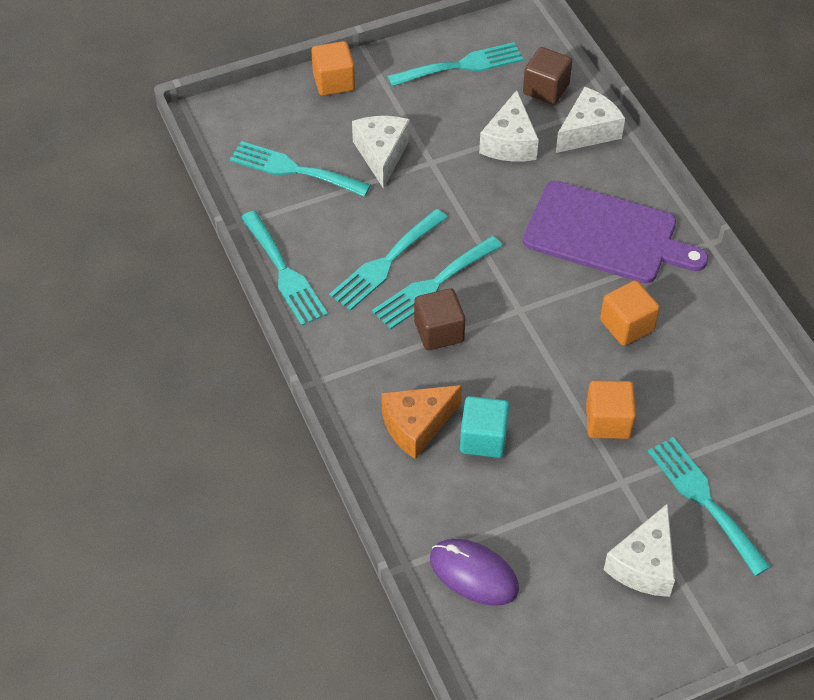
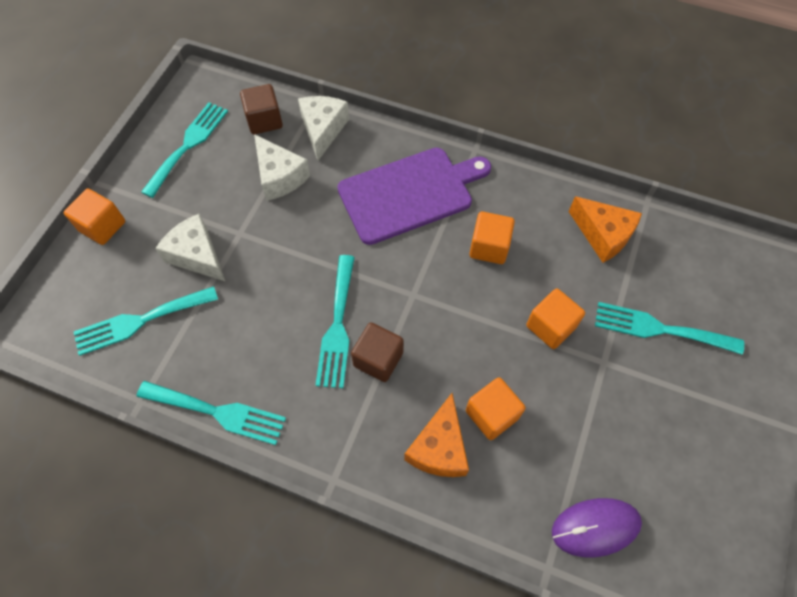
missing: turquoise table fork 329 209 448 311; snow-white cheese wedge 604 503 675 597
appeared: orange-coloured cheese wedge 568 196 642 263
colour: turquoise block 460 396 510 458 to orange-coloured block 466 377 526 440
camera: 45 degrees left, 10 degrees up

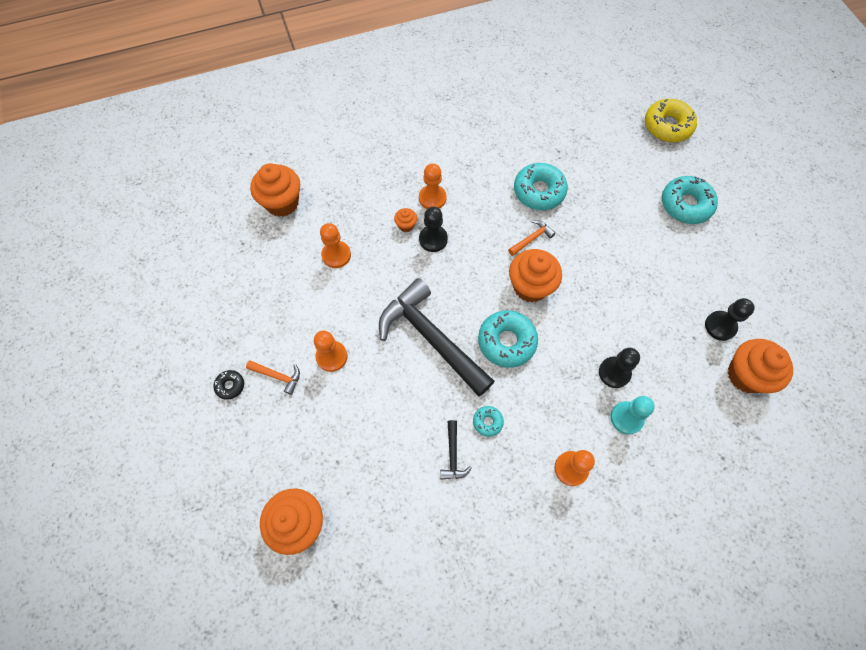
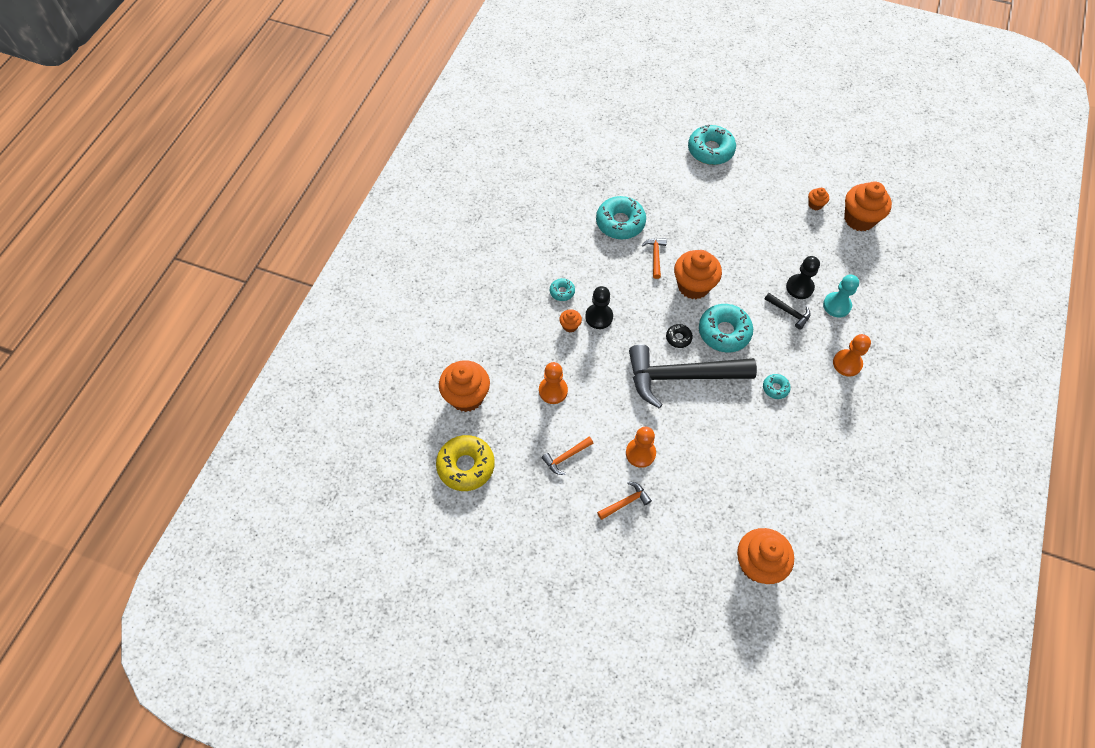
appeared: orange-coloured hammer 542 437 594 475
relocated: golden donut 645 99 697 142 to 436 435 495 491; ebony donut 213 370 244 400 to 666 324 693 348; ebony hammer 440 420 472 480 to 765 293 811 330
exchanged: orange-coloured game pawn 419 163 447 209 to turquoise donut 550 278 575 301; ebony game pawn 705 298 755 341 to orange-coloured cupcake 808 188 829 210
camera: 50 degrees left, 5 degrees down

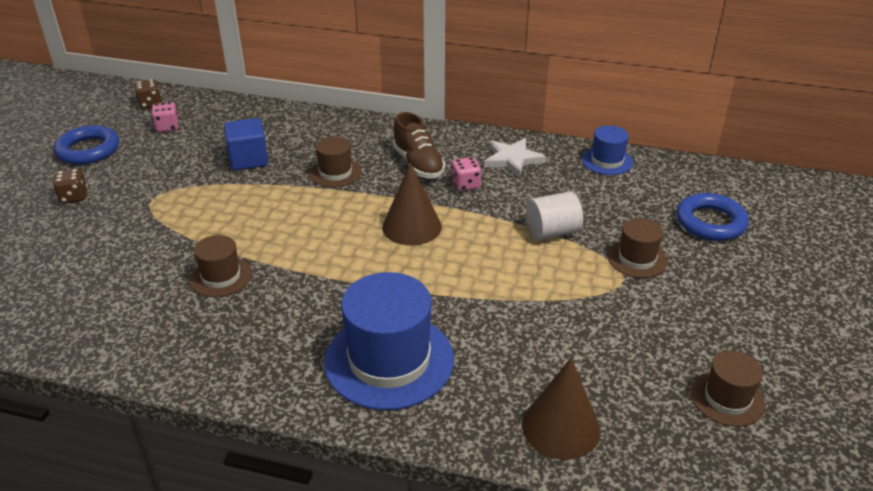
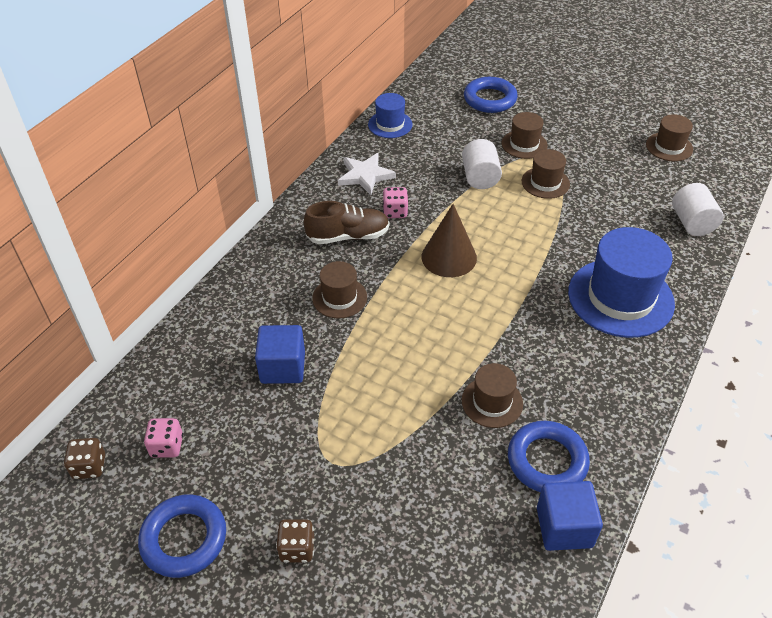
appeared: blue hoop 508 421 590 492; brown hat 522 149 570 199; blue block 537 481 603 551
exchanged: brown cone 522 358 601 460 to snow-white solid cylinder 672 183 724 236
camera: 75 degrees left, 10 degrees up

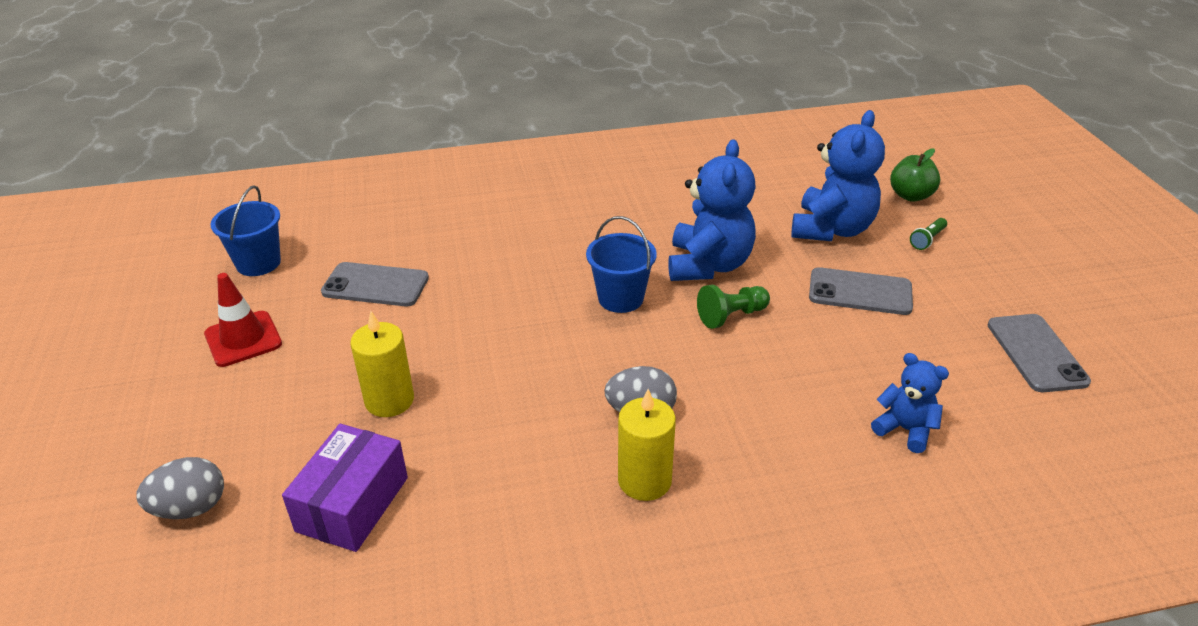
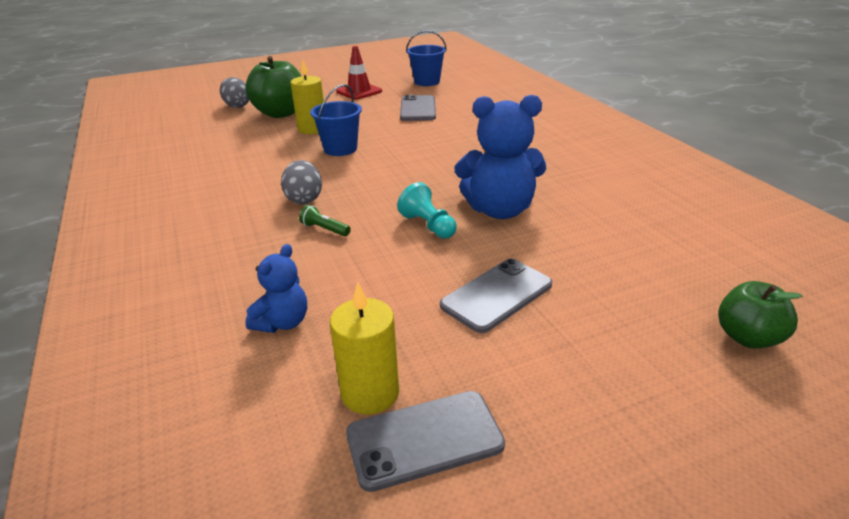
missing: royal purple parcel 282 424 408 552; blue teddy 791 110 885 241
appeared: emerald apple fruit 245 56 301 118
relocated: emerald flashlight 910 218 947 250 to 299 205 351 237; blue pail 586 216 657 313 to 310 84 362 156; golden pillar candle 618 389 676 501 to 330 282 399 415
colour: emerald game pawn 697 285 770 329 to turquoise game pawn 397 182 457 239
spun: ash-grey mobile phone 809 267 913 315 = 440 259 552 333 45 degrees clockwise
camera: 80 degrees right, 5 degrees down

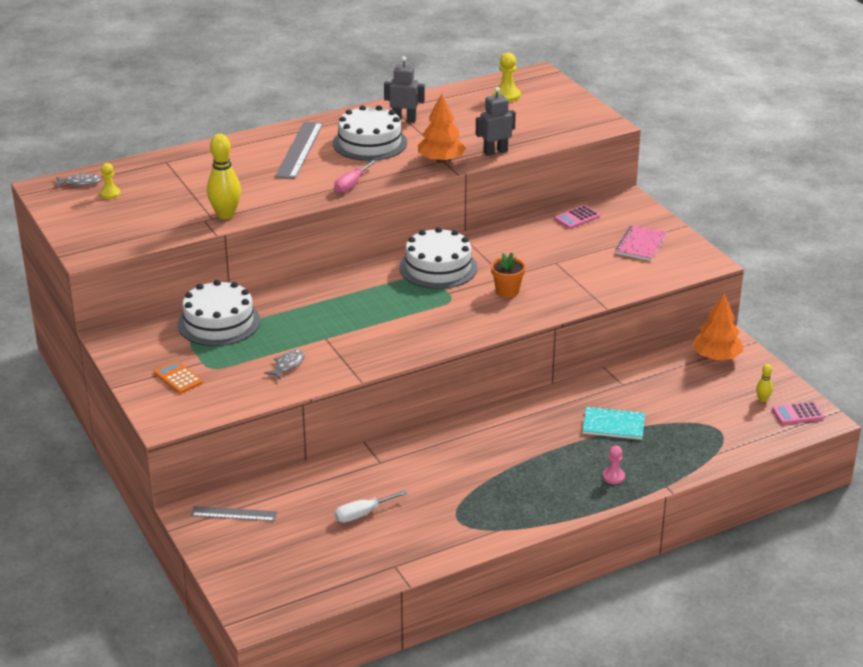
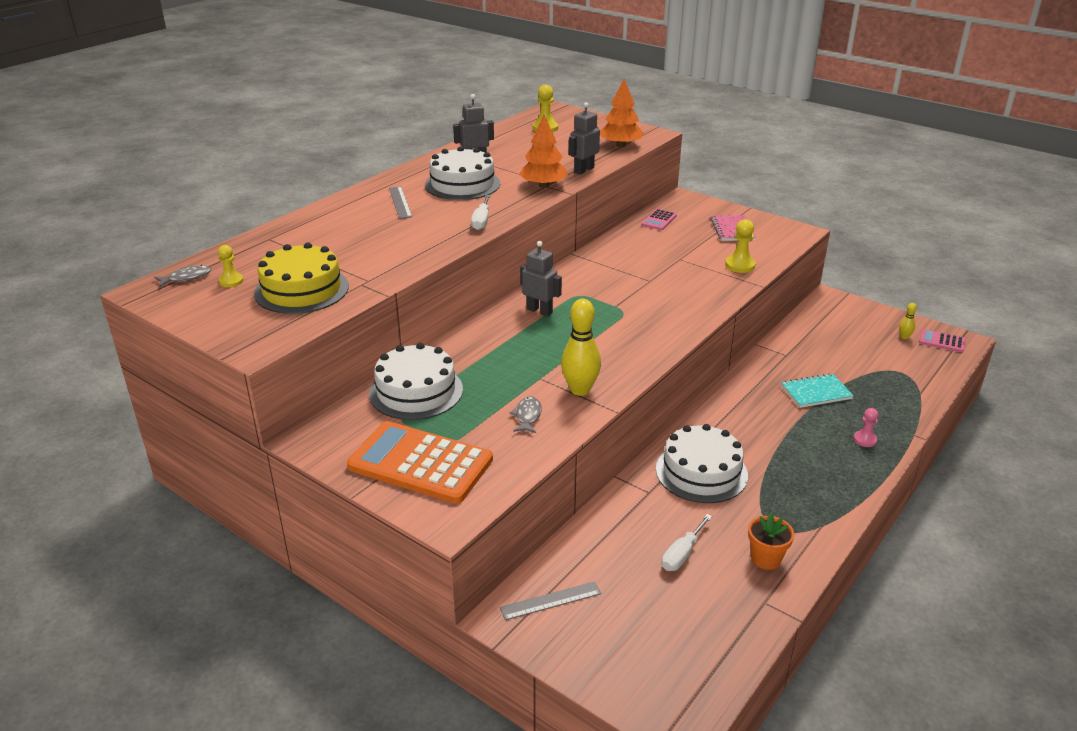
appeared: golden cake 254 242 349 314; ash-grey robot 520 241 562 317; golden game pawn 725 219 755 273
relocated: golden tenpin 207 134 241 219 to 561 299 601 396; orange-coloured fir tree 692 293 743 360 to 600 79 644 147; snow-white cake 399 227 477 289 to 656 424 748 503; orange-coloured flower pot 491 252 526 298 to 748 513 794 570
colour: rose-pink hand screwdriver 334 159 377 193 to snow-white hand screwdriver 471 195 491 230
spun: rose-pink calculator 772 401 825 425 = 919 329 966 352 60 degrees clockwise
size: orange-coloured calculator 154 360 203 394 = 347 421 493 504 x2.24; ash-grey measuring stick 275 121 323 179 = 389 186 412 219 x0.60
camera: 25 degrees left, 0 degrees up

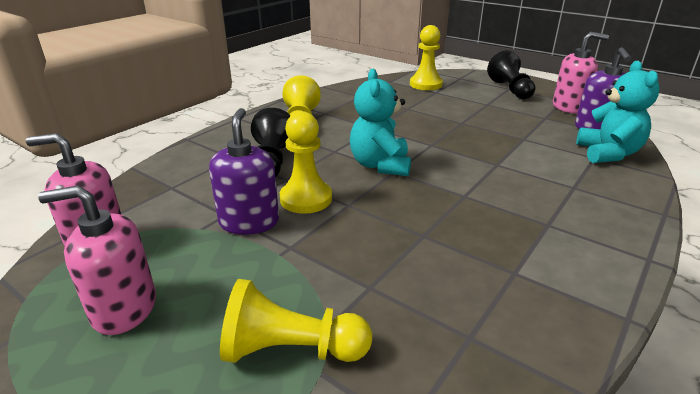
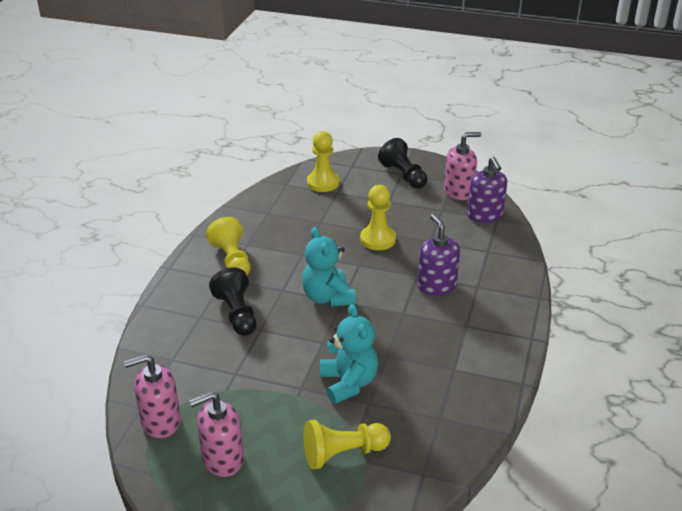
relocated: turquoise teddy 576 61 660 163 to 320 304 378 404; golden game pawn 280 111 332 214 to 360 185 396 250; royal purple soap dispenser 209 108 279 235 to 417 214 460 296
camera: 20 degrees left, 5 degrees up

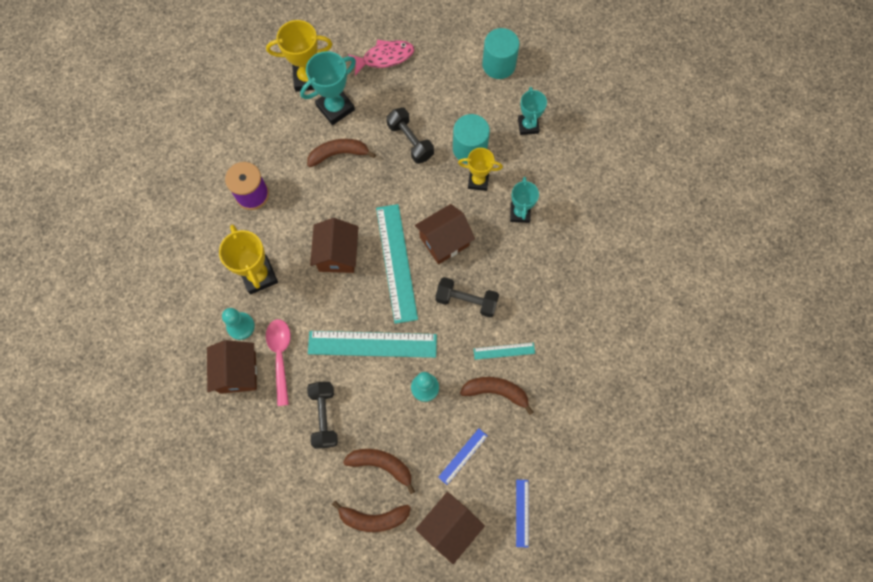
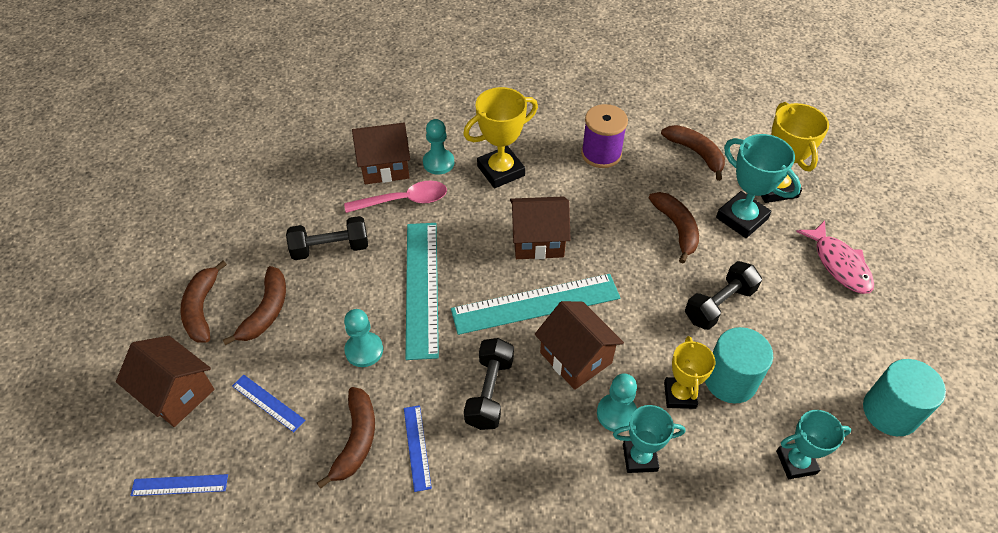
appeared: turquoise game pawn 597 373 637 432; brown banana 661 125 725 181
colour: turquoise measuring stick 473 343 535 360 to blue measuring stick 404 405 432 492
camera: 85 degrees right, 20 degrees down

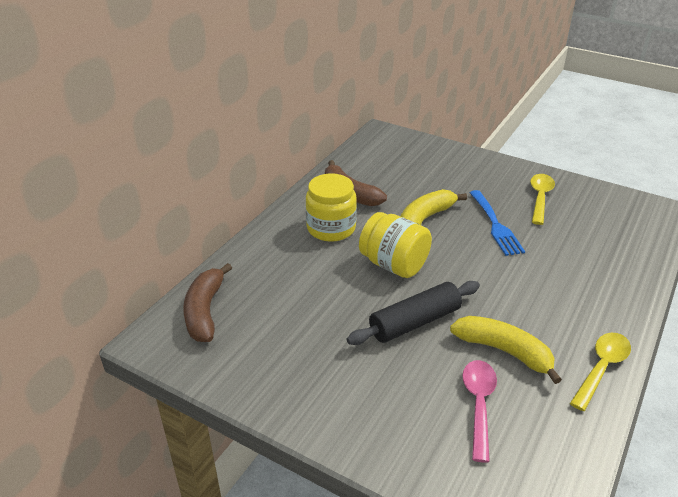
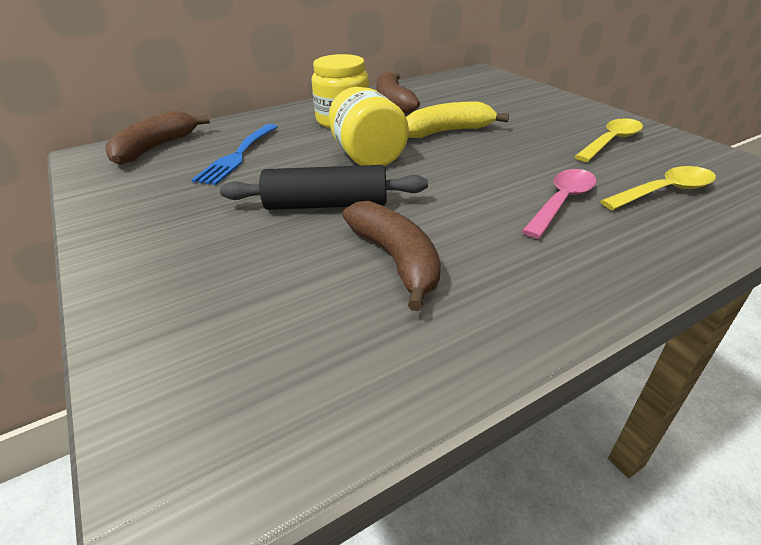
relocated: blue table fork 470 190 525 256 to 191 124 278 185; rose-pink tablespoon 462 360 497 463 to 522 169 597 239; golden tablespoon 570 333 631 411 to 600 166 716 210
colour: golden banana 450 316 562 384 to brown banana 342 201 441 311
camera: 30 degrees right, 0 degrees up

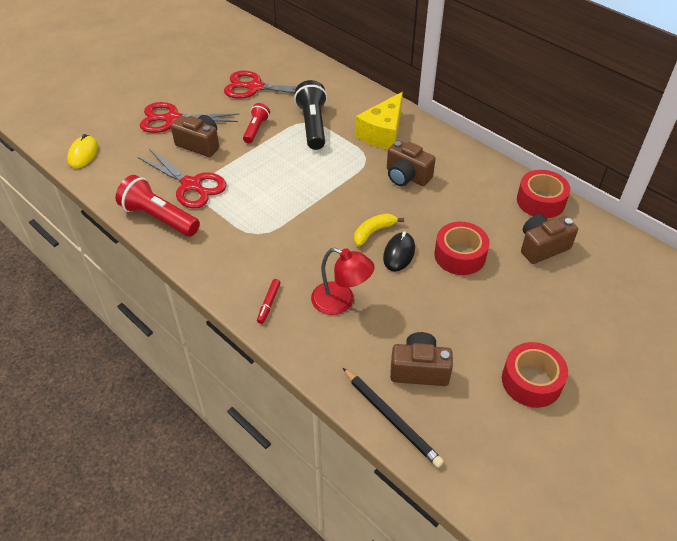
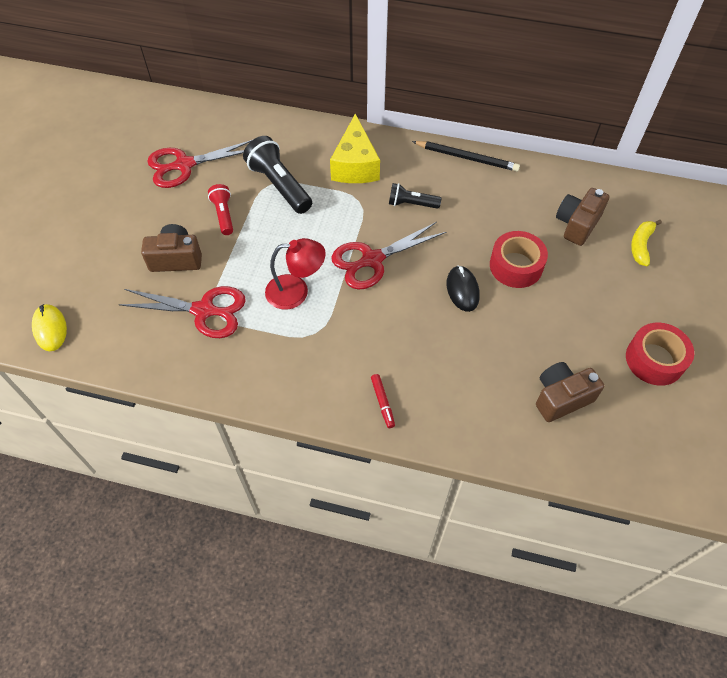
missing: scarlet flashlight 115 175 200 236; scarlet roll of tape 517 170 570 218
relocated: scarlet lamp 311 248 375 315 to 265 238 326 310; scarlet shears 140 102 240 133 to 331 222 446 290; ebony wooden pencil 343 368 444 468 to 412 141 520 171; golden banana 354 213 404 246 to 631 220 662 266
exchanged: brown photo camera 387 140 435 186 to ebony flashlight 389 183 442 209
camera: 30 degrees left, 10 degrees up

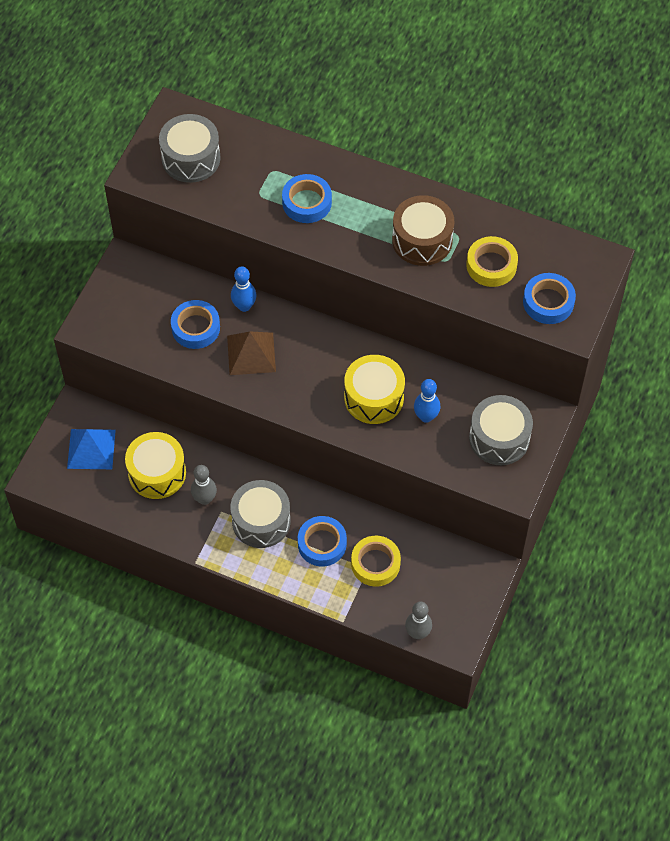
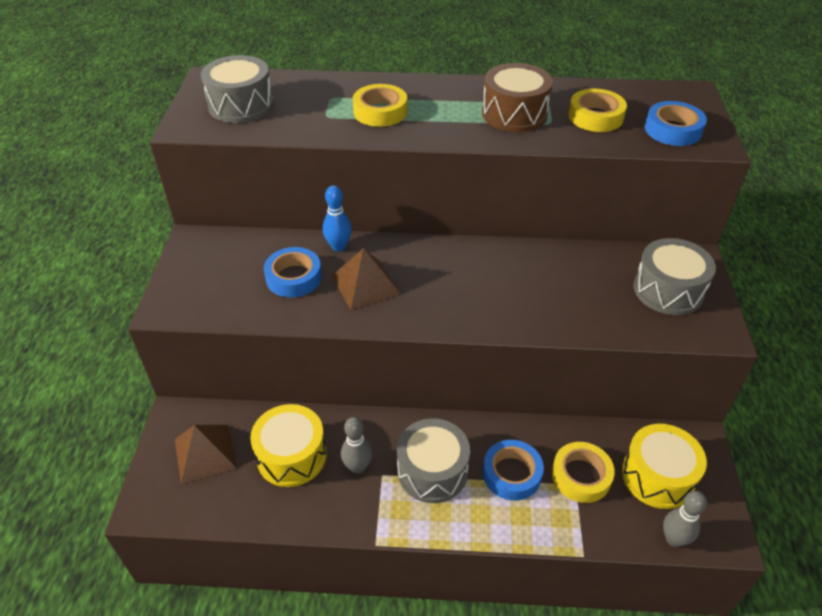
missing: blue tenpin 414 379 440 423
relocated: golden toy drum 344 355 405 424 to 622 424 707 509
colour: blue pyramid 67 429 116 469 to brown pyramid 175 425 237 484; blue roll of tape 282 174 332 223 to golden roll of tape 353 84 407 127
camera: 20 degrees left, 15 degrees down

